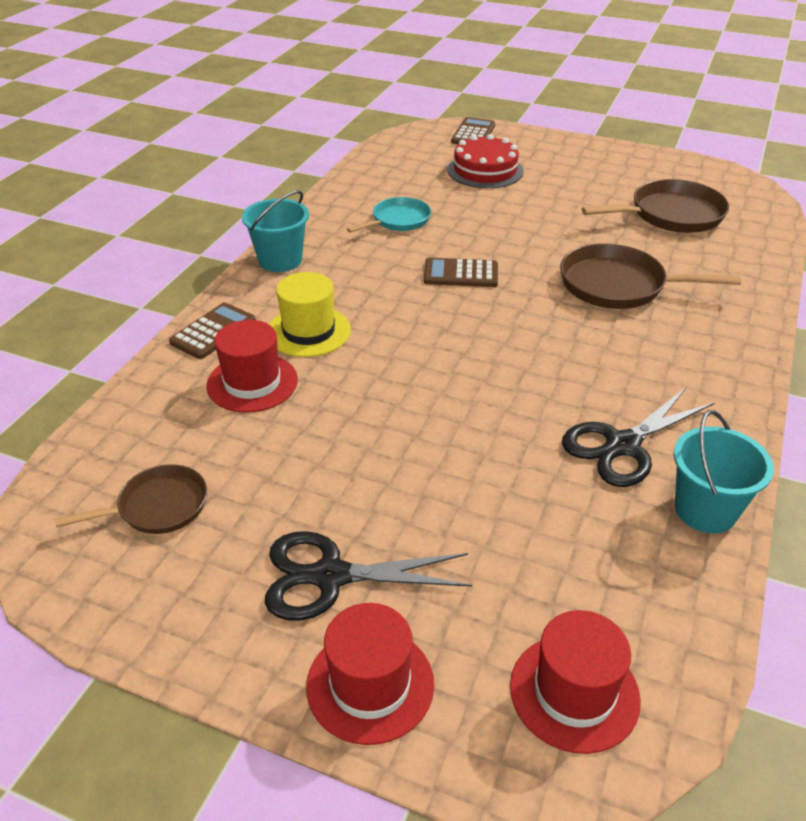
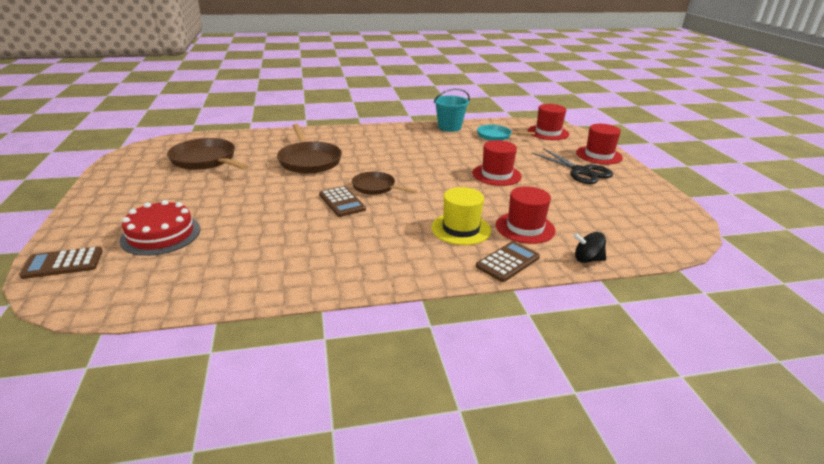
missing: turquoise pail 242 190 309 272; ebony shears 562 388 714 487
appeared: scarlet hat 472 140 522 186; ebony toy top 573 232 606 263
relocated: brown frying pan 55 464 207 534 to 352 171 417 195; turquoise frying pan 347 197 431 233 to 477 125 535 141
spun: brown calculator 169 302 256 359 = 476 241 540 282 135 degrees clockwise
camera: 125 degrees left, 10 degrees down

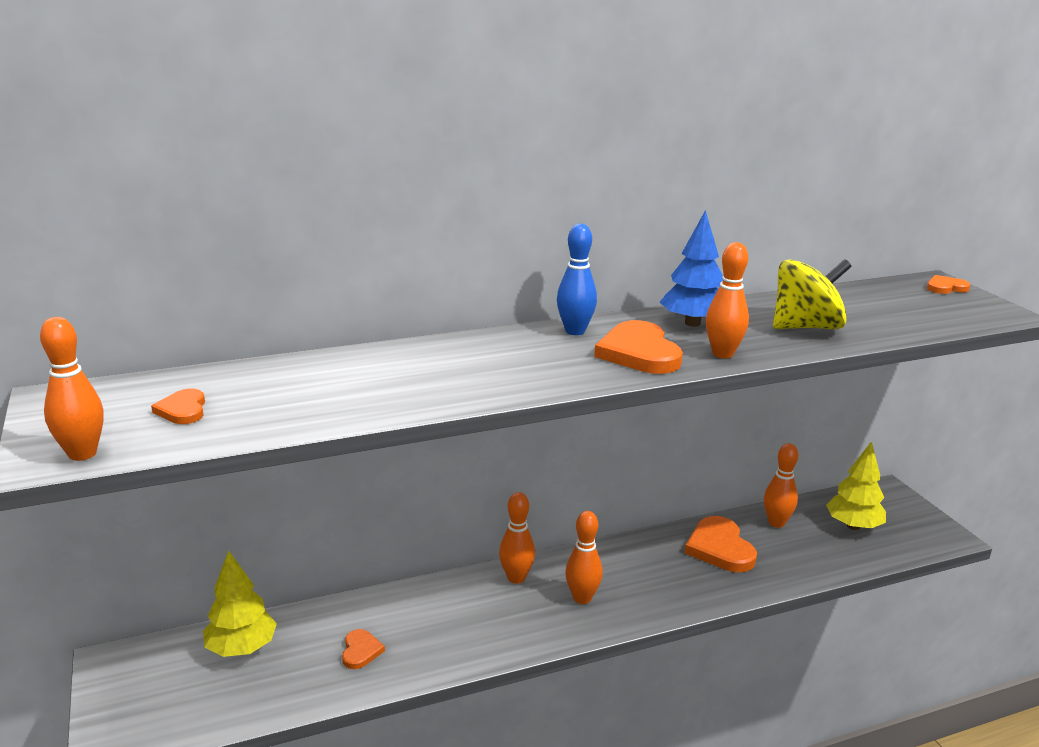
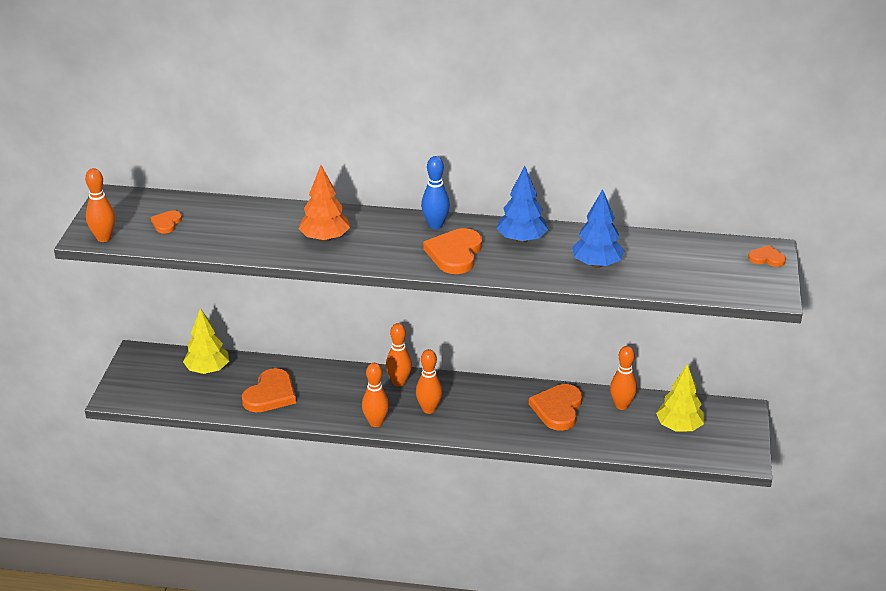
appeared: orange-coloured fir tree 299 165 350 242
relocated: orange-coloured tenpin 706 242 749 359 to 362 363 389 427
exchanged: golden toy top 773 259 852 329 to blue fir tree 572 189 625 268
size: orange-coloured love heart 342 629 385 669 = 242 368 296 412 x1.89
camera: 30 degrees right, 10 degrees up

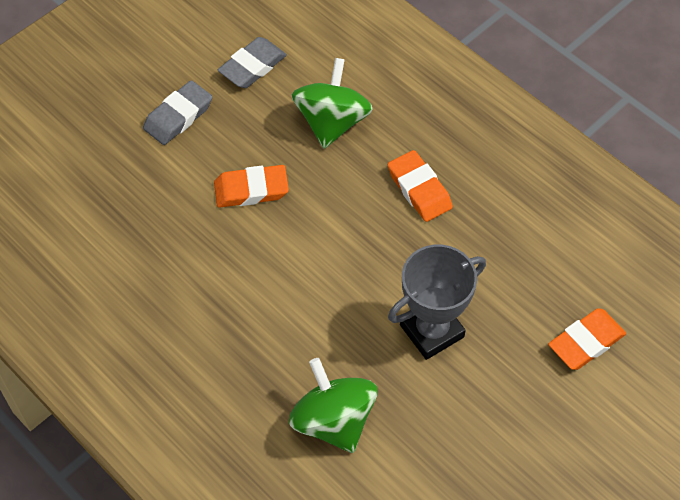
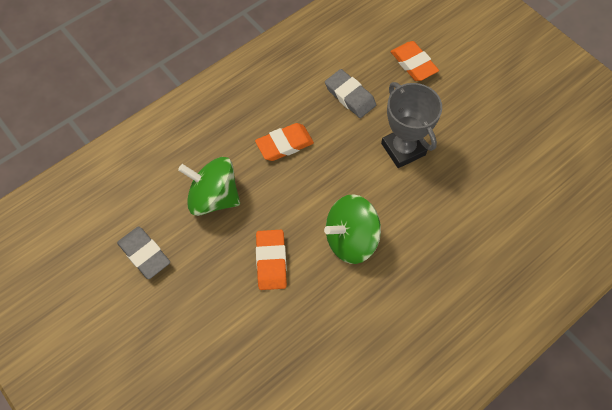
relocated: emerald toy top 289 358 377 453 to 324 194 381 264; ash-grey eraser 143 80 212 145 to 325 69 376 118
camera: 85 degrees left, 5 degrees up

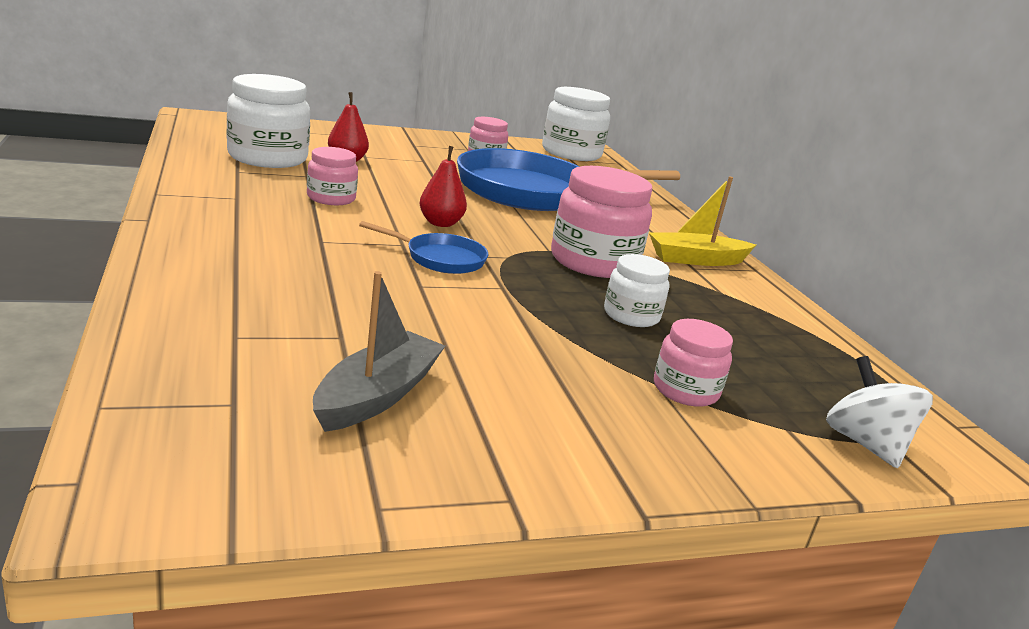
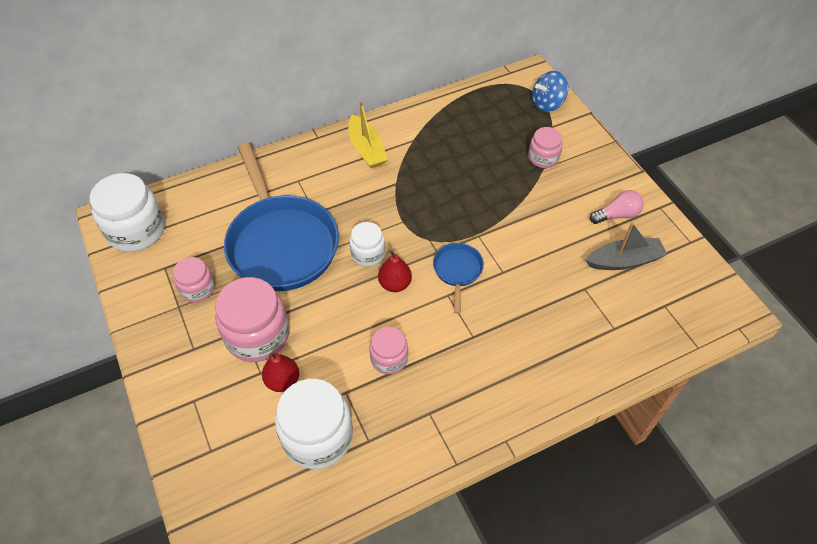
appeared: rose-pink bulb 590 190 644 224
relocated: rose-pink preserve jar 551 166 652 278 to 215 277 289 362; snow-white preserve jar 604 254 670 327 to 350 222 385 266
colour: snow-white toy top 826 356 933 468 to blue toy top 532 71 568 112
spun: ash-grey sailboat 313 271 445 432 = 586 222 668 270 150 degrees clockwise
camera: 95 degrees left, 30 degrees up

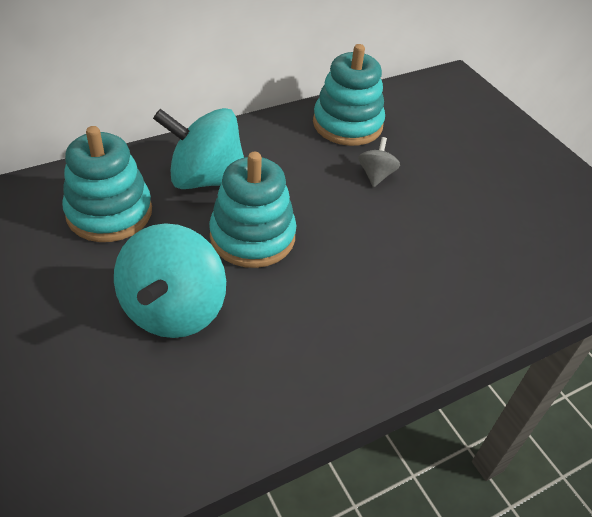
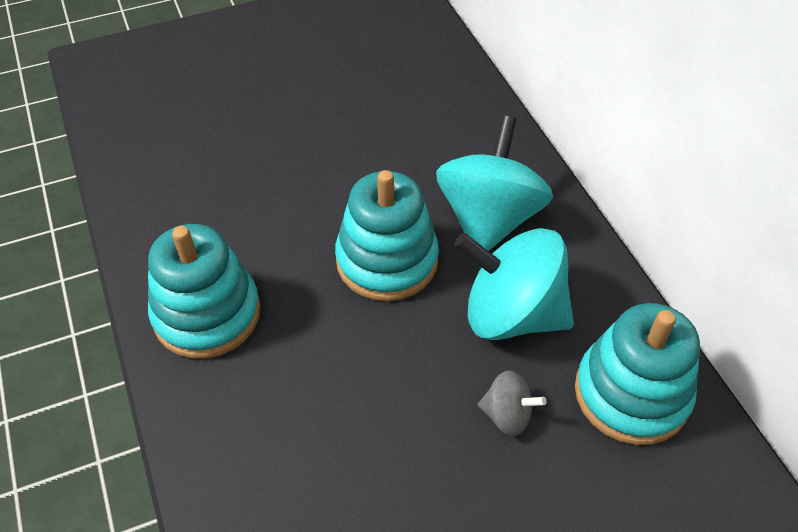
relocated: turquoise stacking rings 62 126 152 242 to 148 224 260 359; turquoise toy top 114 223 226 338 to 454 228 574 340
camera: 100 degrees right, 5 degrees up

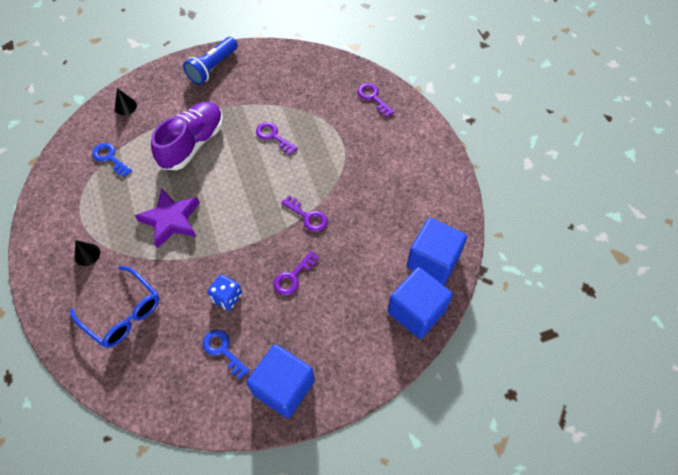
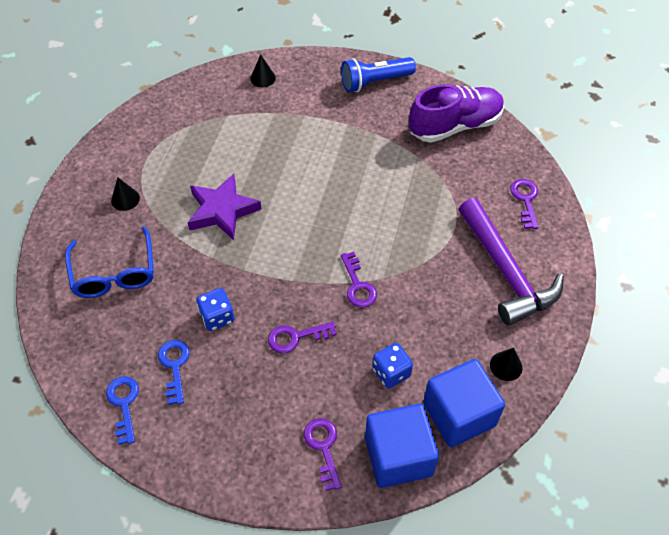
missing: blue block 247 344 314 418
appeared: blue die 372 343 413 388; royal purple hammer 459 198 564 325; ebony cone 490 348 523 381
relocated: blue latchkey 92 143 132 177 to 106 376 139 445; royal purple latchkey 256 122 298 155 to 304 418 342 491; royal purple sneaker 151 102 223 170 to 409 84 504 143
camera: 35 degrees right, 5 degrees down

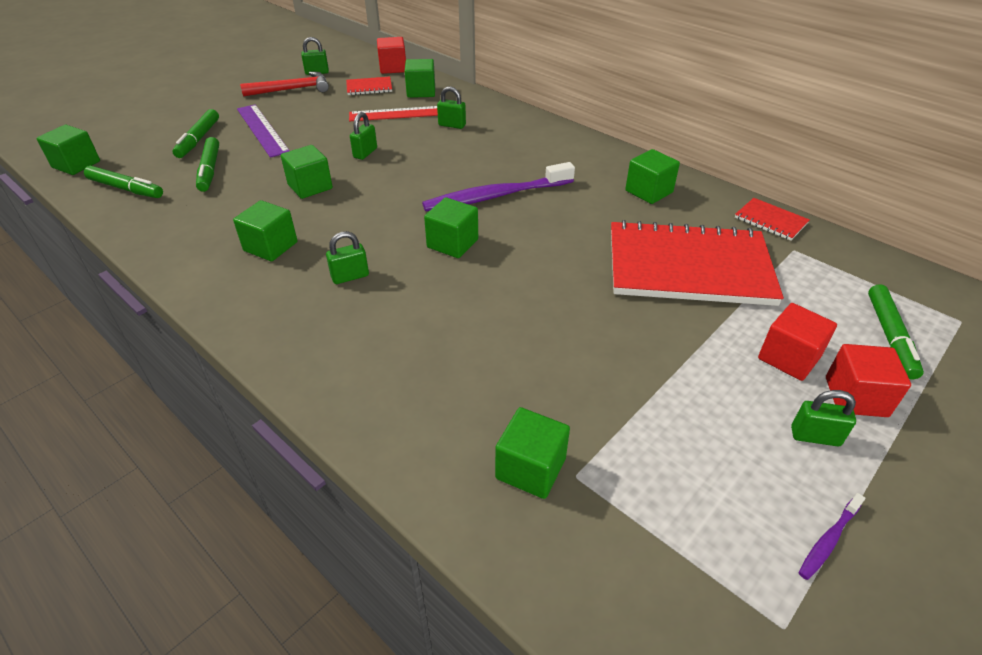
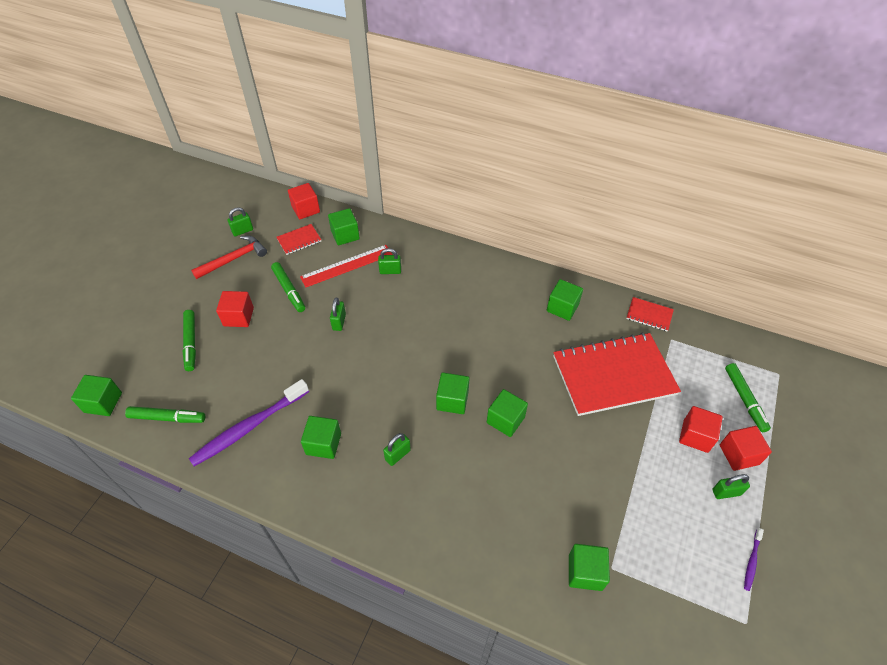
relocated: royal purple tooth brush 422 162 575 211 to 189 379 309 466; emerald marker 196 137 219 192 to 271 262 305 312; emerald block 281 145 333 199 to 487 389 528 437
exchanged: royal purple measuring stick 237 104 290 158 to scarlet block 216 291 254 327
camera: 20 degrees left, 10 degrees up

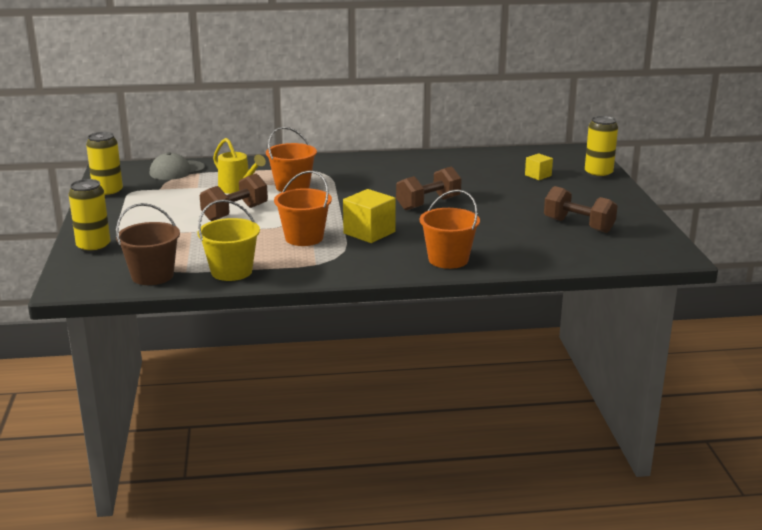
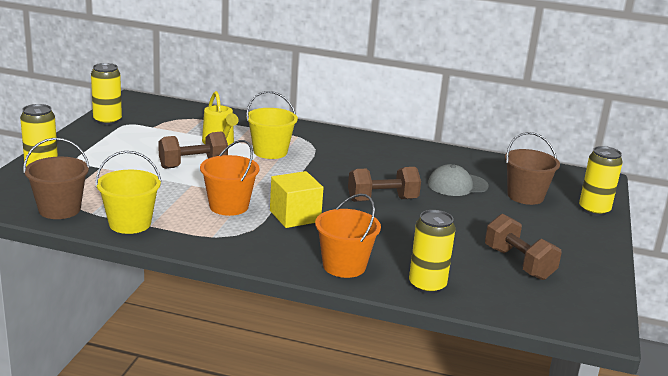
appeared: golden soda can 409 210 455 294
relocated: ash-grey cap 150 152 205 180 to 428 164 489 196
exchanged: golden block 525 153 553 180 to brown pail 505 132 560 205
colour: orange-coloured pail 266 127 317 192 to golden pail 246 91 298 159
camera: 20 degrees right, 0 degrees up

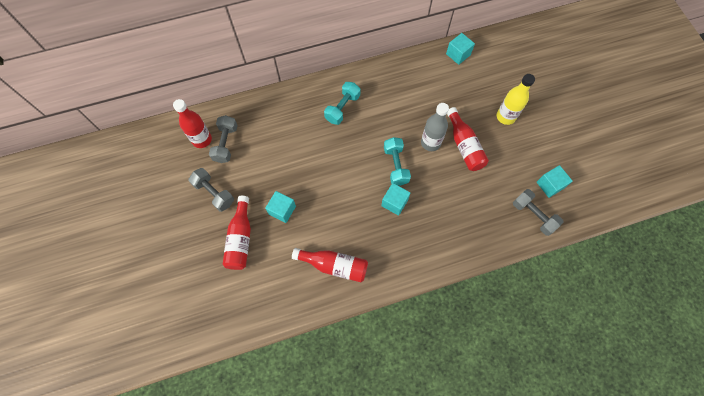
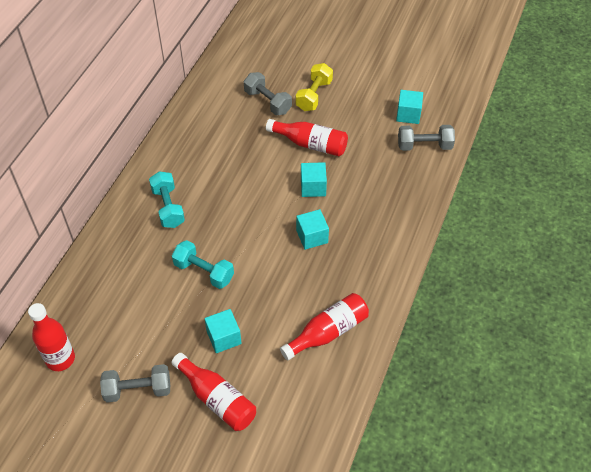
missing: ash-grey drink bottle 421 103 449 151
relocated: turquoise hand weight 384 137 411 186 to 172 240 234 289; ash-grey hand weight 209 115 238 163 to 244 72 292 115; turquoise block 446 33 475 65 to 301 162 327 197
exchanged: golden drink bottle 497 74 535 125 to golden hand weight 296 63 333 111
camera: 50 degrees left, 15 degrees down

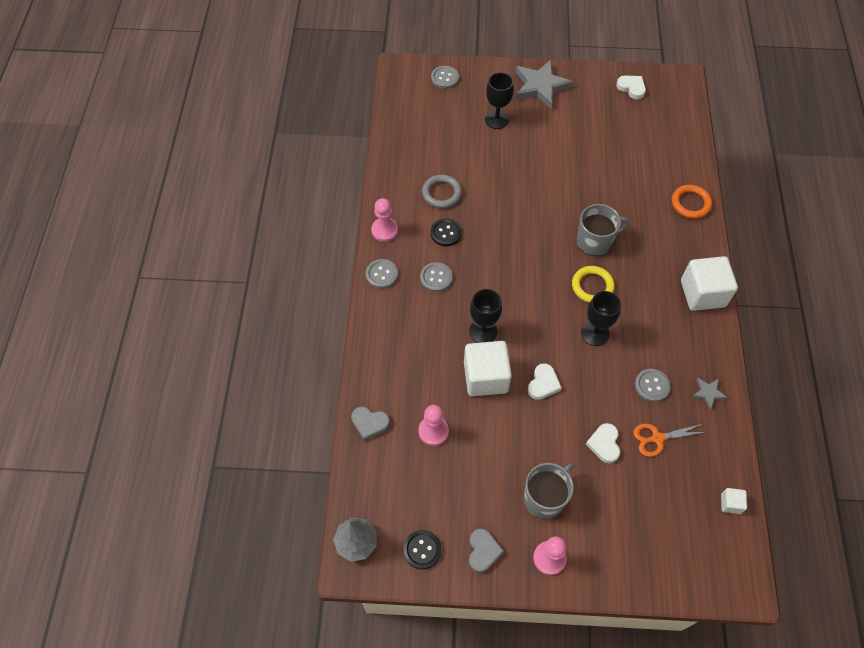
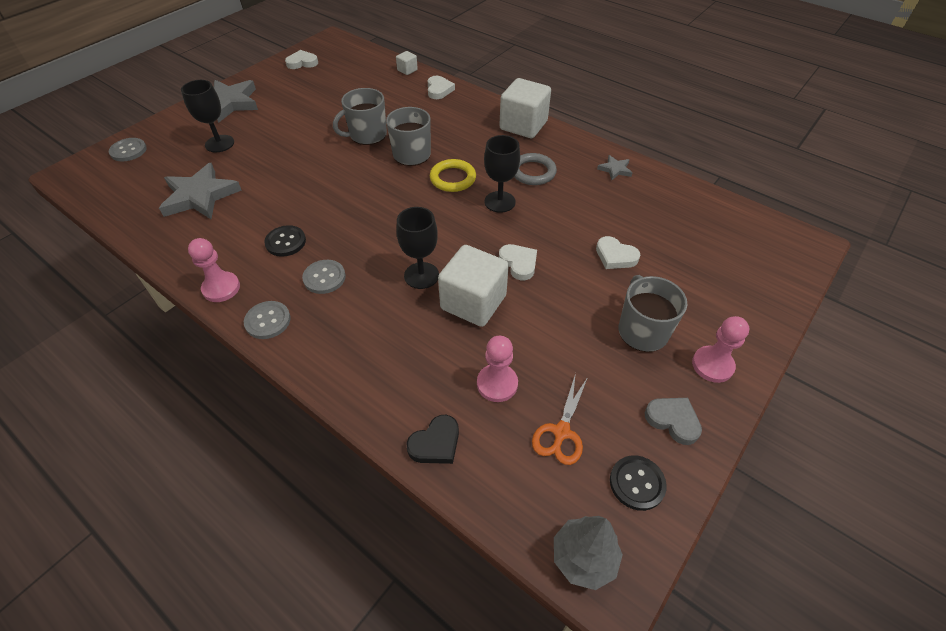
missing: ash-grey button 635 369 671 402
appeared: ash-grey star shape 159 163 242 219; ash-grey tea mug 333 88 387 145
relocated: snow-white block 721 488 747 514 to 396 51 418 75; ash-grey hoop 422 175 462 208 to 514 153 557 185; orange-coloured shears 633 424 706 457 to 532 373 588 465
exchanged: orange-coloured hoop 671 185 712 219 to snow-white love heart 428 76 455 99
colour: ash-grey love heart 351 407 390 441 to ebony love heart 407 415 459 464
camera: 55 degrees left, 10 degrees down

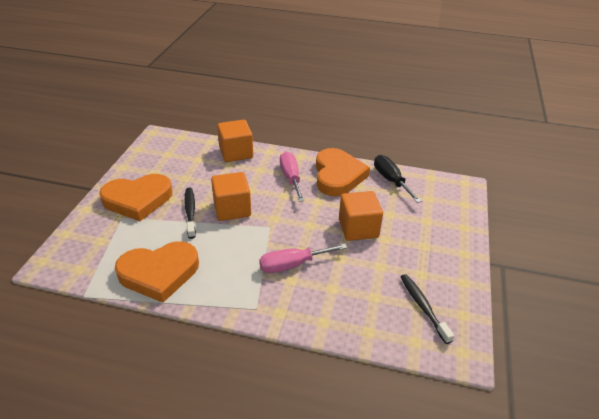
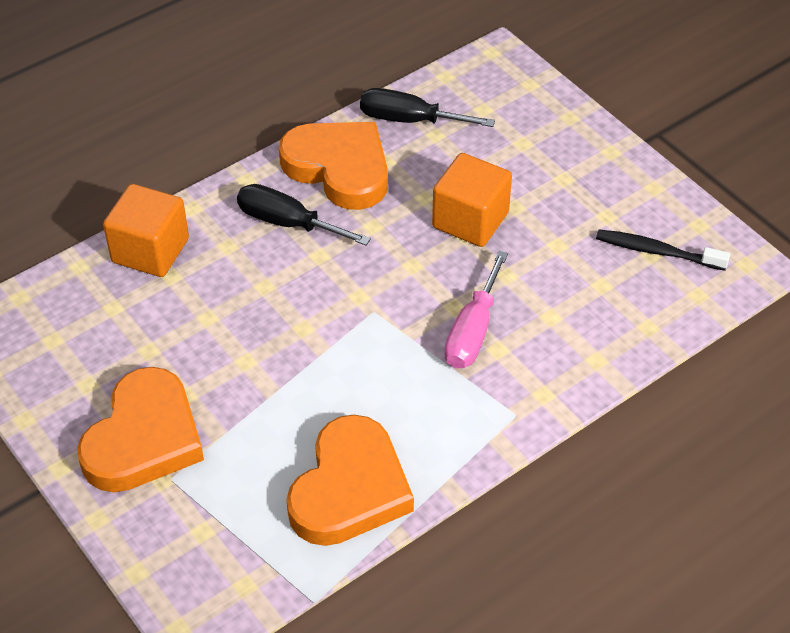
missing: ebony tooth brush 184 188 196 239; orange-coloured block 211 172 251 221
colour: rose-pink hand screwdriver 280 152 304 202 to ebony hand screwdriver 237 184 371 246
camera: 50 degrees left, 10 degrees up

